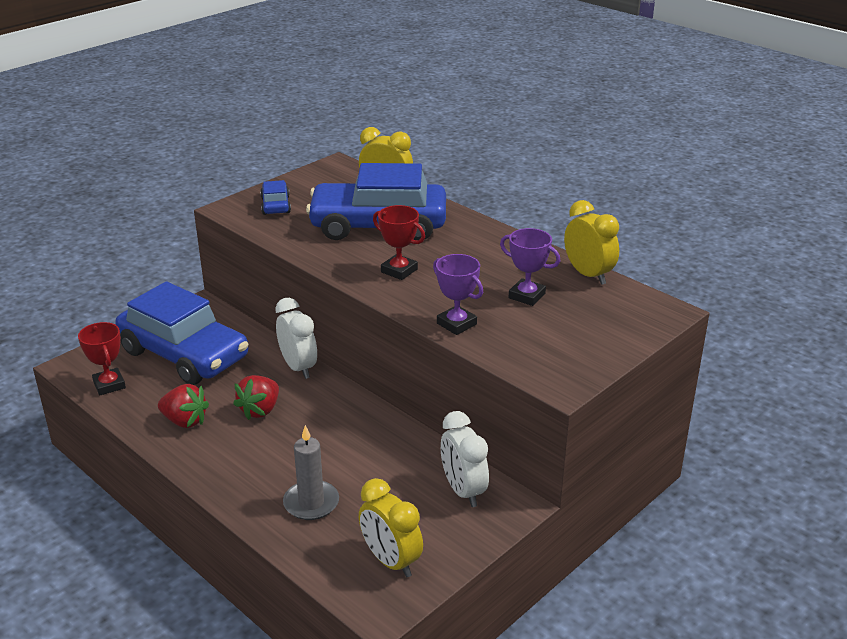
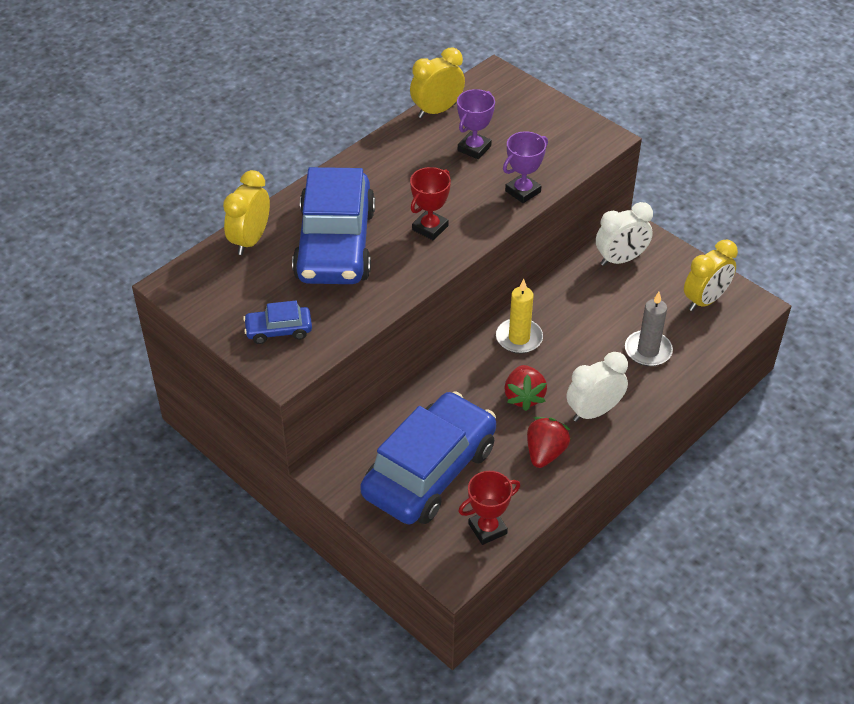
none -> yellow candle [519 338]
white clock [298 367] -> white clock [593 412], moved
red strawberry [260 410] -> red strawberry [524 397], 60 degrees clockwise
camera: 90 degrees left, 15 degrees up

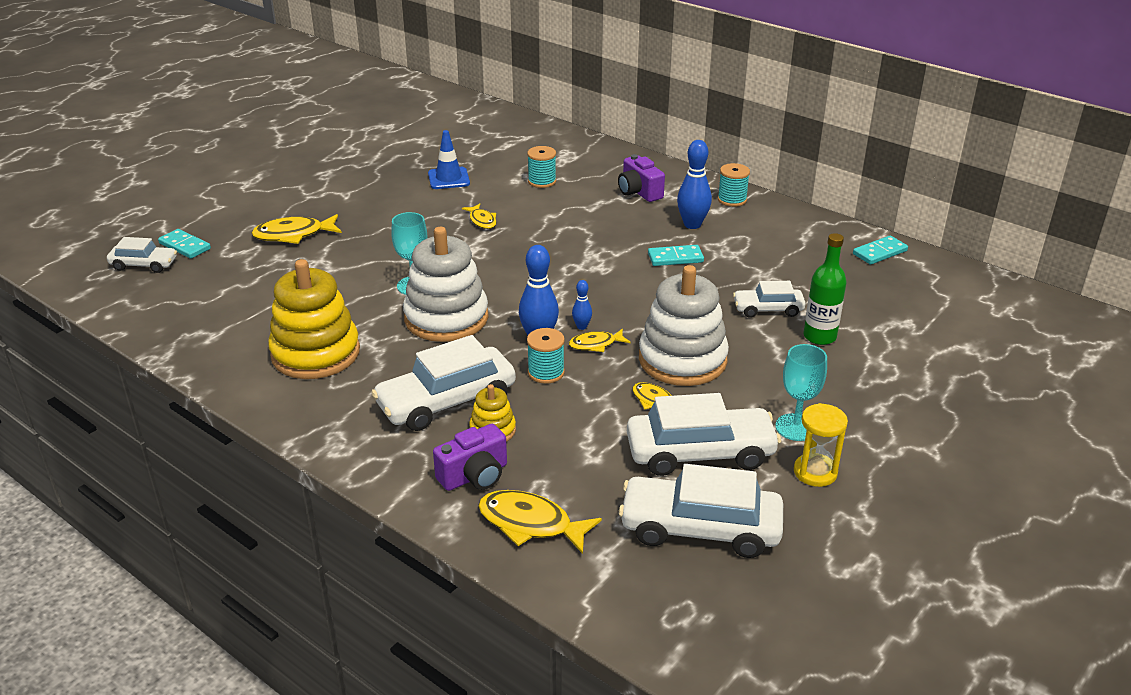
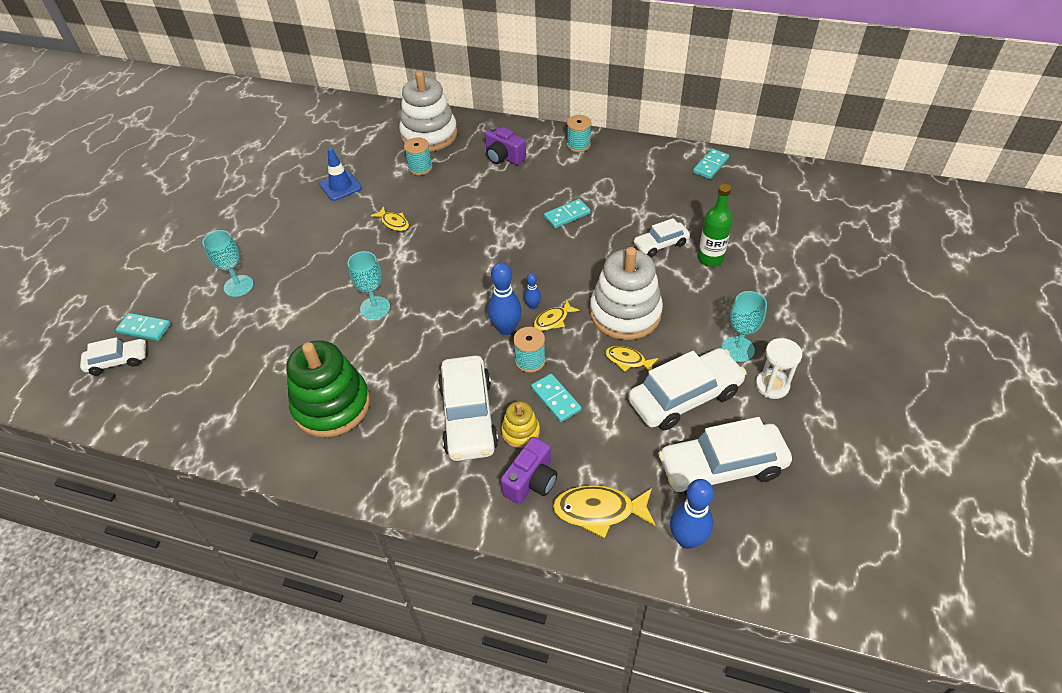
none -> turquoise domino [556 399]
white stacking toy [446 318] -> white stacking toy [429 135], moved
blue bowling pin [692 225] -> blue bowling pin [687 539], moved
yellow fish [293 235] -> turquoise goblet [238 286]
yellow stacking toy [315 353] -> green stacking toy [332 405]
yellow hourglass [815 472] -> white hourglass [772 385]
white car [446 401] -> white car [468 416], 45 degrees counterclockwise
camera: 20 degrees left, 15 degrees up

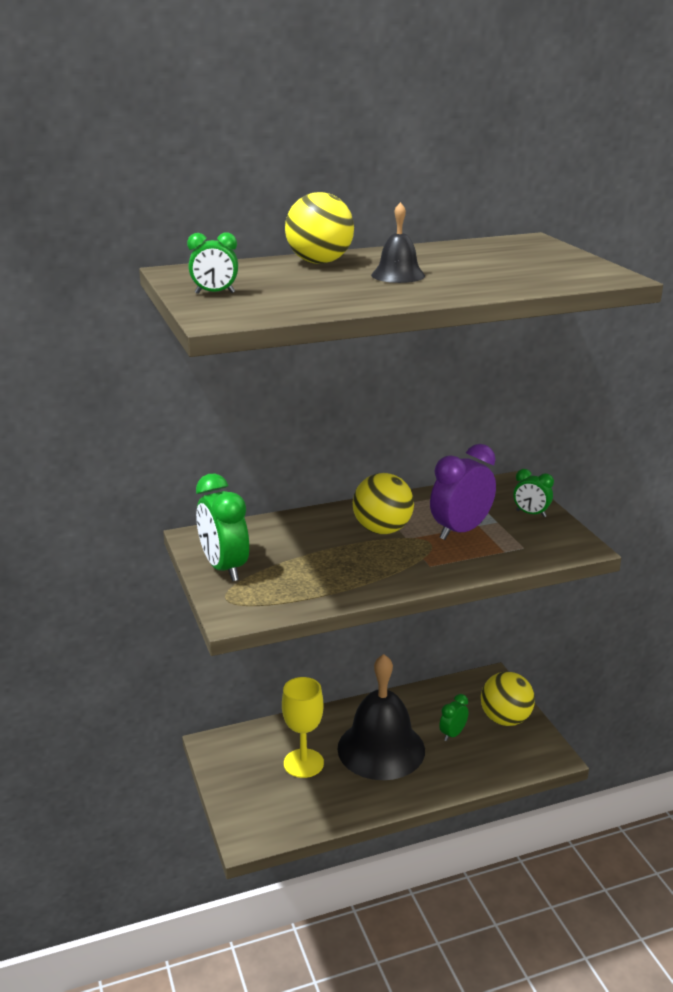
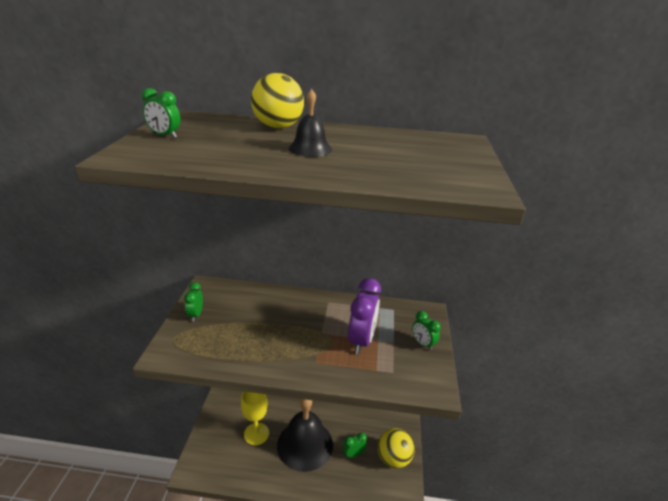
yellow ball [382 530] -> none
purple clock [460 531] -> purple clock [361 340], 120 degrees clockwise
green clock [224 568] -> green clock [196 315], x0.55
camera: 25 degrees right, 5 degrees up

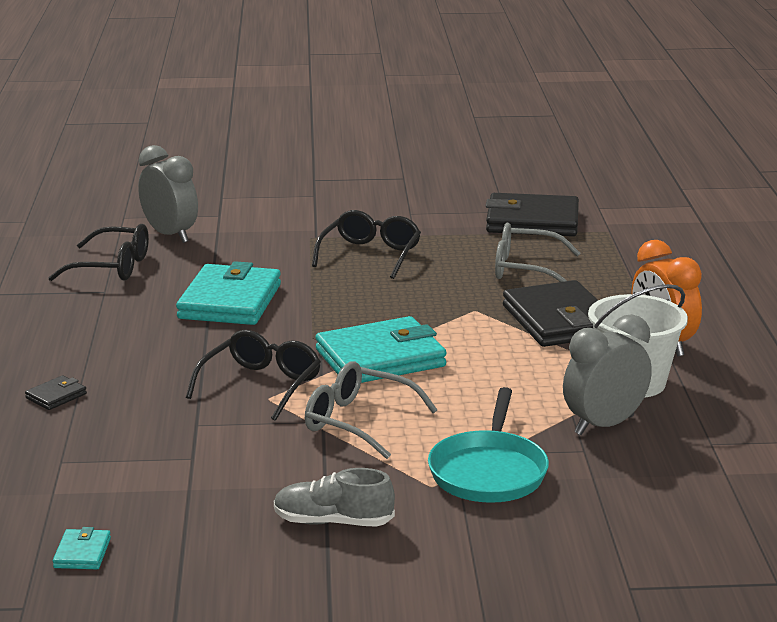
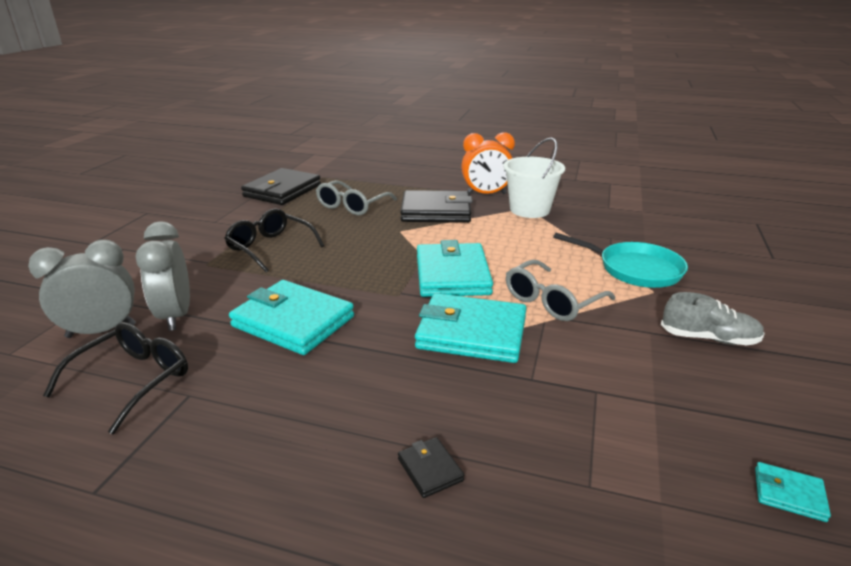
grey clock [604 425] -> grey clock [176 316], moved
black glasses [260 386] -> turquoise wallet [471 333]
grey shoe [333 522] -> grey shoe [708 338], 105 degrees counterclockwise
camera: 70 degrees left, 5 degrees up

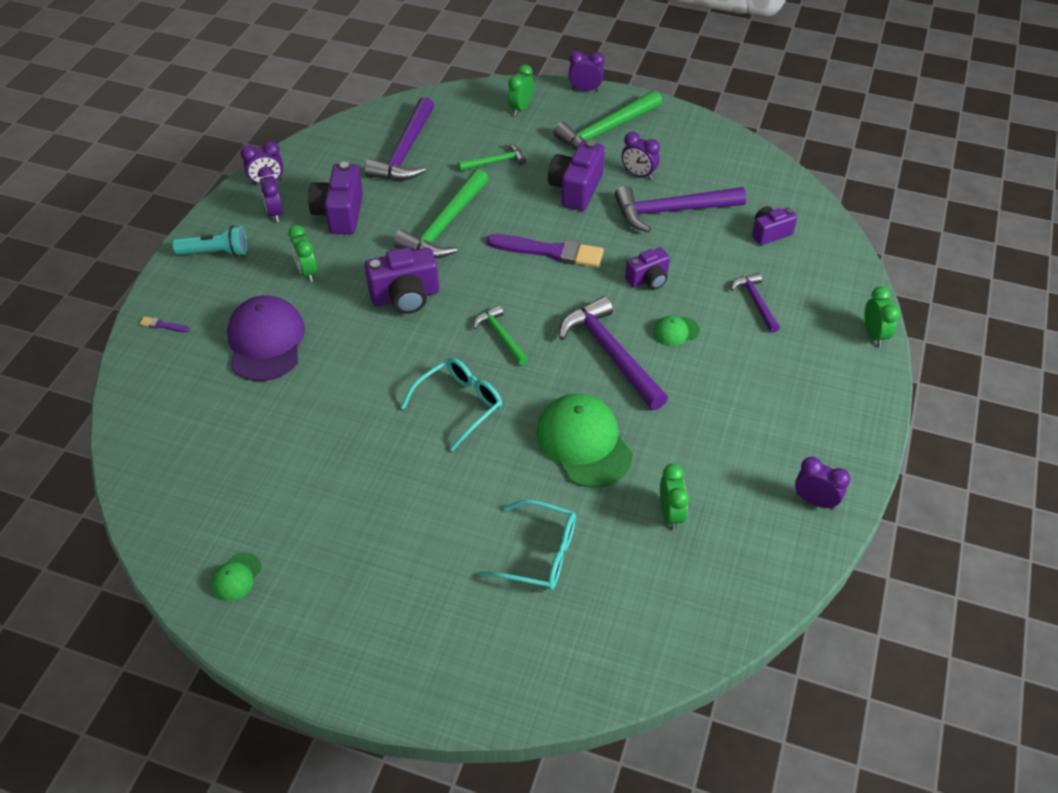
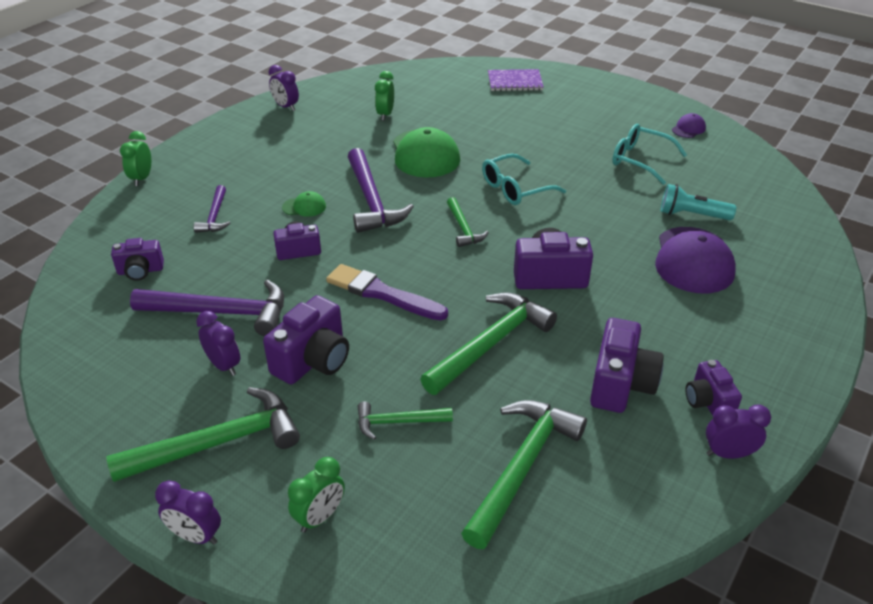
purple brush [163 325] -> none
green clock [307 272] -> none
none -> purple notebook [515 82]
turquoise flashlight [216 252] -> turquoise flashlight [692 215], moved
turquoise glasses [539 554] -> turquoise glasses [640 160], moved
purple clock [275 213] -> purple camera [708 402]
green cap [236 577] -> purple cap [688 129]
purple hammer [405 151] -> green hammer [522 467]
camera: 165 degrees left, 10 degrees down

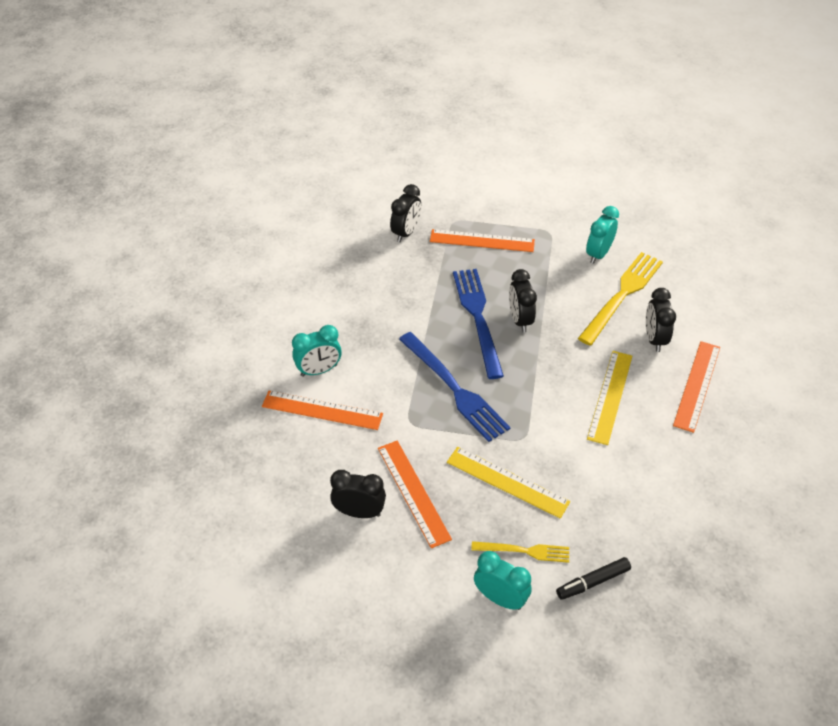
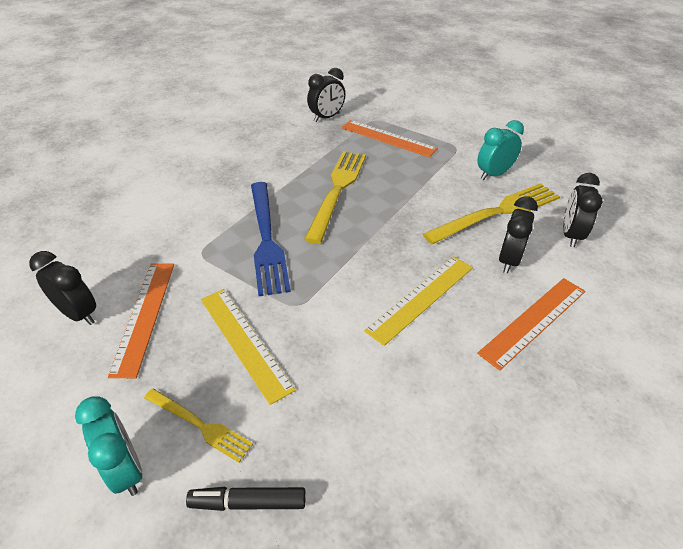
orange ruler [322 410] -> none
turquoise clock [319 370] -> none
black clock [520 320] -> black clock [570 235], moved
blue fork [478 317] -> yellow fork [337 190]
camera: 25 degrees right, 5 degrees down

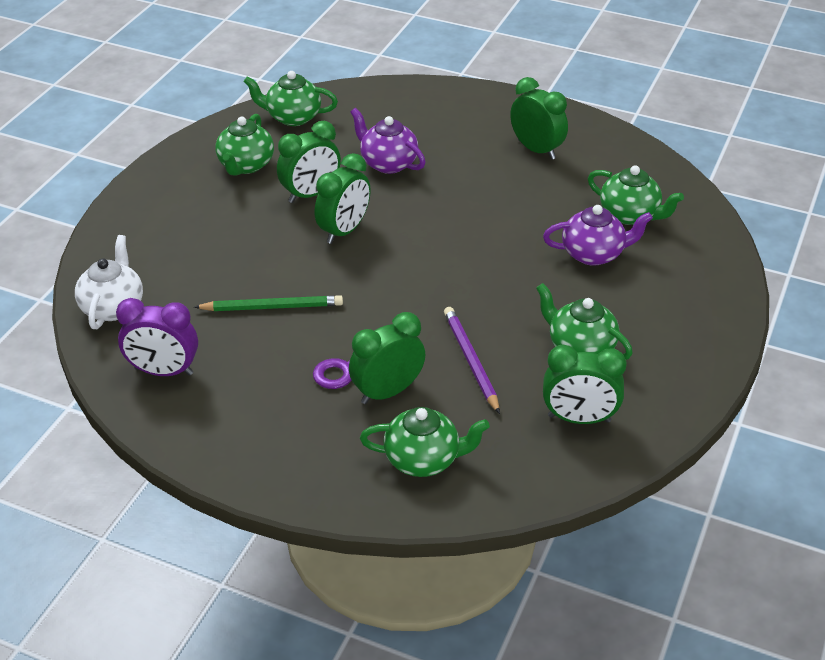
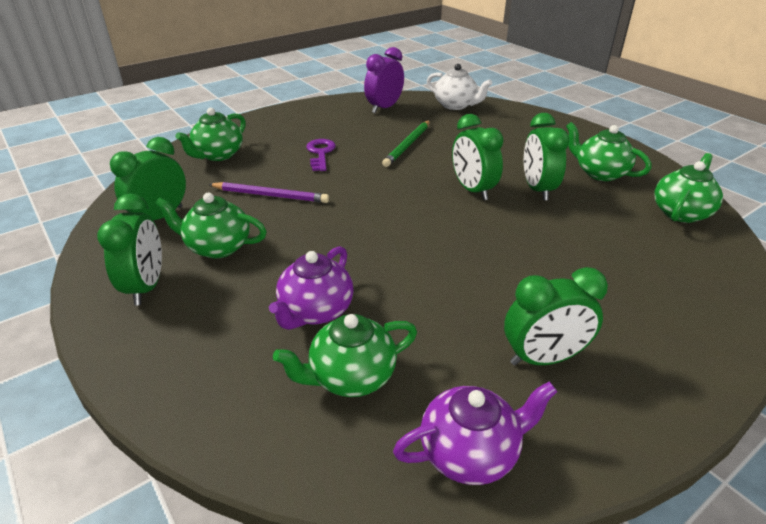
green clock [387 392] -> green clock [146 287], moved
purple teapot [388 163] -> purple teapot [470 452], moved
green teapot [580 347] -> green teapot [217 247], 150 degrees counterclockwise
camera: 120 degrees right, 5 degrees down

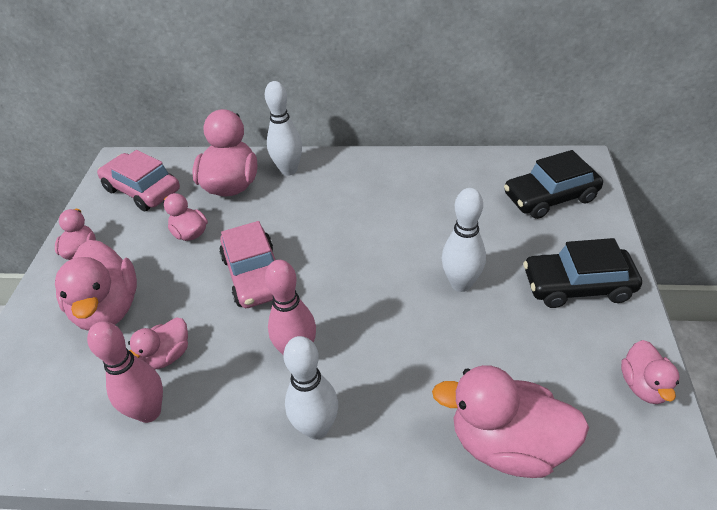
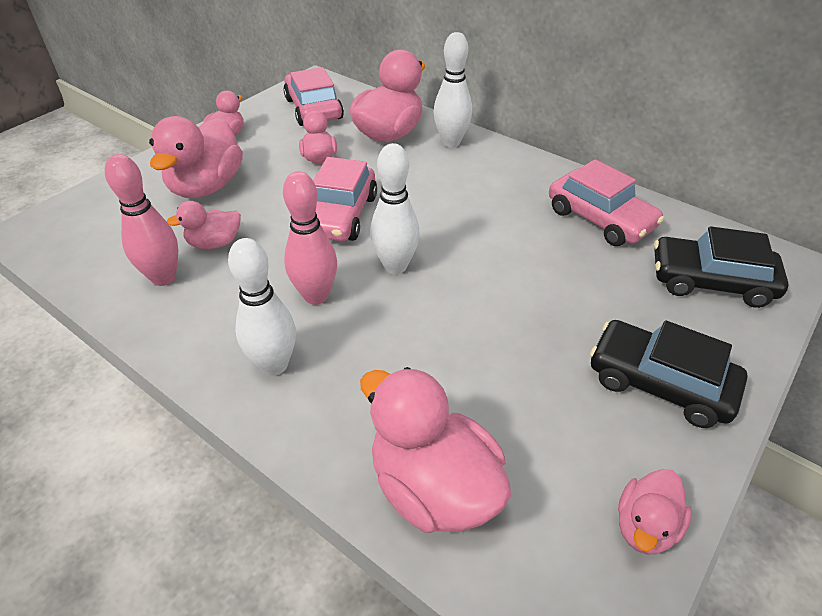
none -> pink car [600 218]
white bowling pin [461 284] -> white bowling pin [395 266], moved
camera: 30 degrees right, 0 degrees up

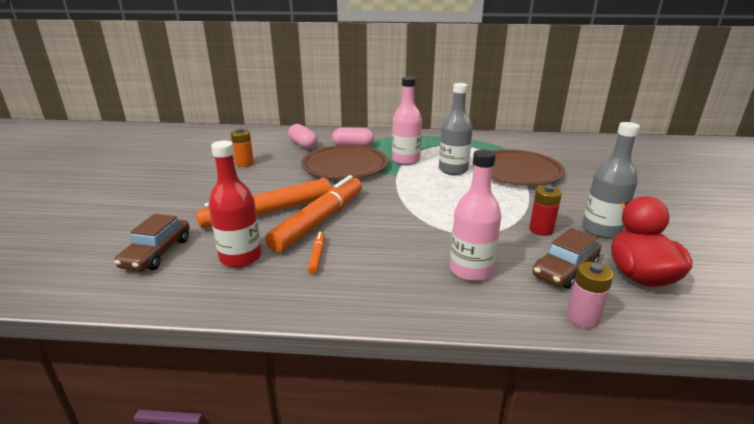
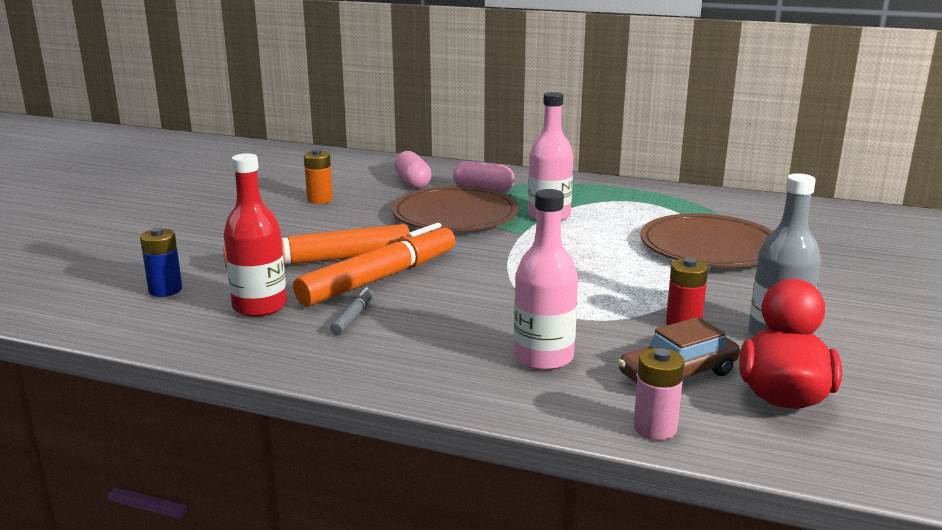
grey bottle [453 170] -> none
brown car [157 253] -> blue battery [165 290]
orange marker [317 256] -> grey marker [353 317]
camera: 15 degrees right, 5 degrees down

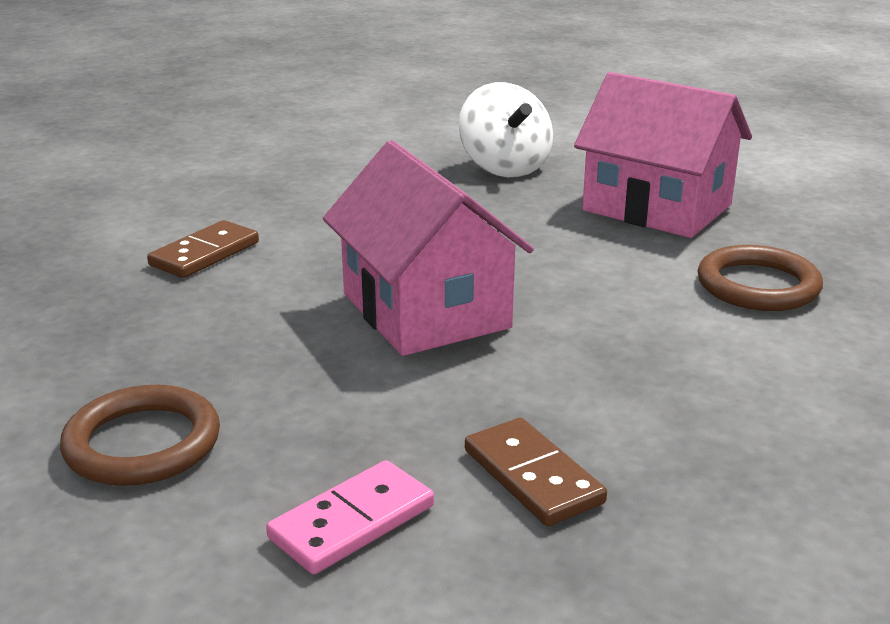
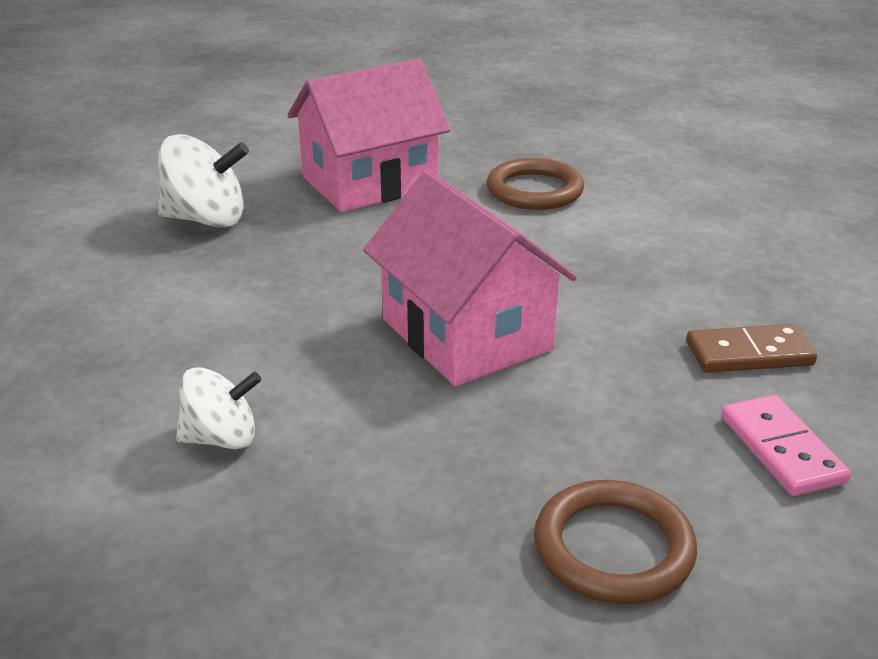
brown domino [204 254] -> white spinning top [221 438]
pink house [425 311] -> pink house [466 334], 60 degrees clockwise
camera: 65 degrees left, 5 degrees up

